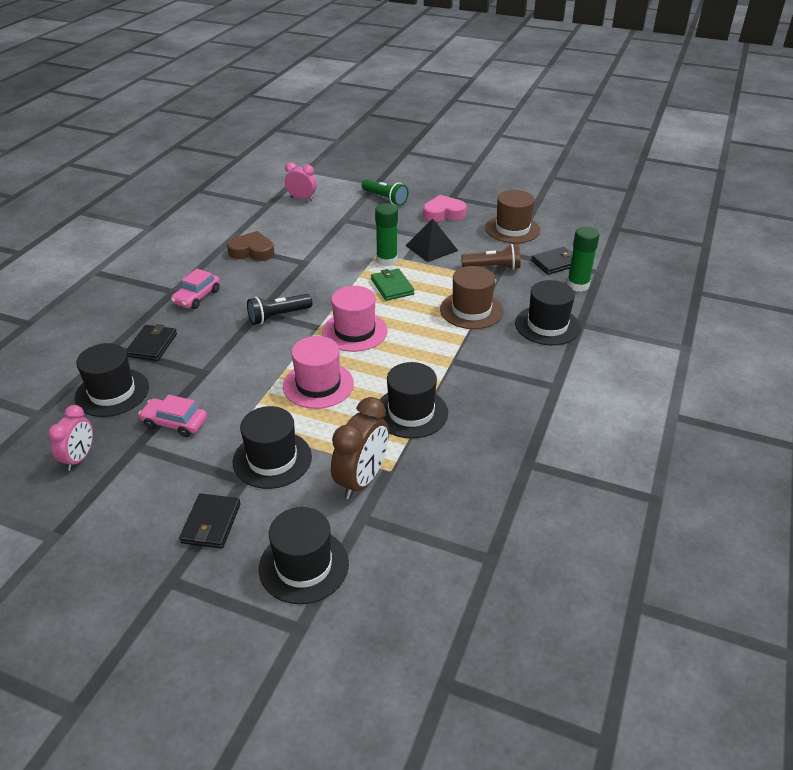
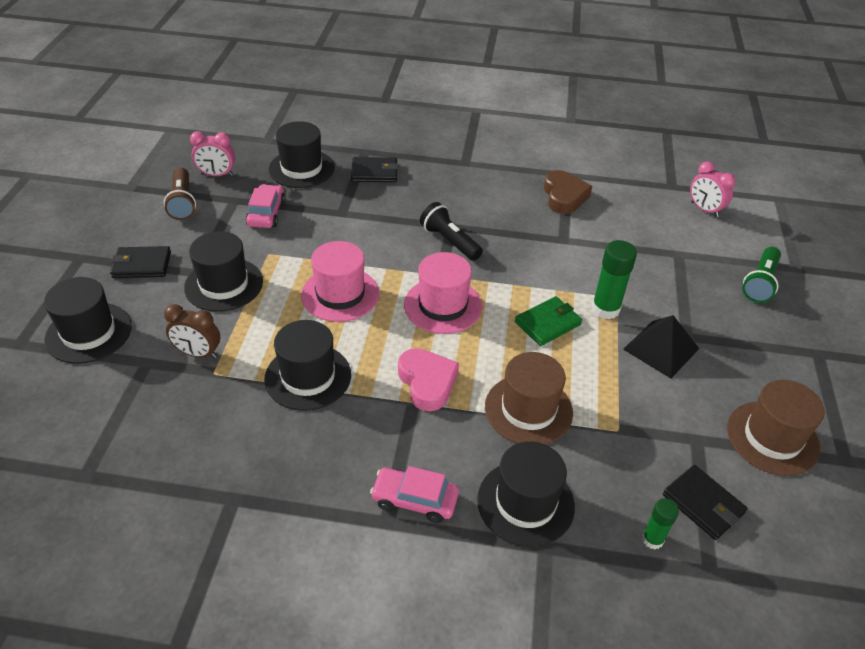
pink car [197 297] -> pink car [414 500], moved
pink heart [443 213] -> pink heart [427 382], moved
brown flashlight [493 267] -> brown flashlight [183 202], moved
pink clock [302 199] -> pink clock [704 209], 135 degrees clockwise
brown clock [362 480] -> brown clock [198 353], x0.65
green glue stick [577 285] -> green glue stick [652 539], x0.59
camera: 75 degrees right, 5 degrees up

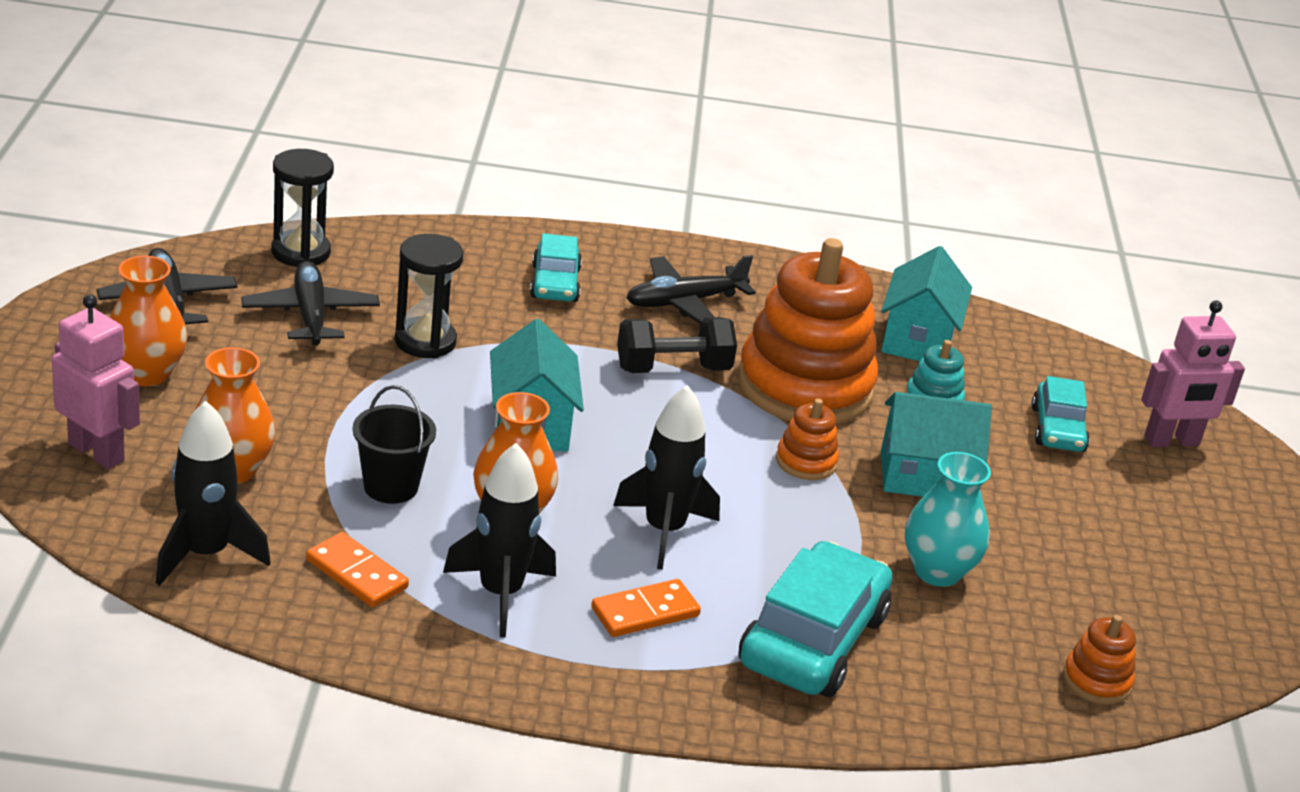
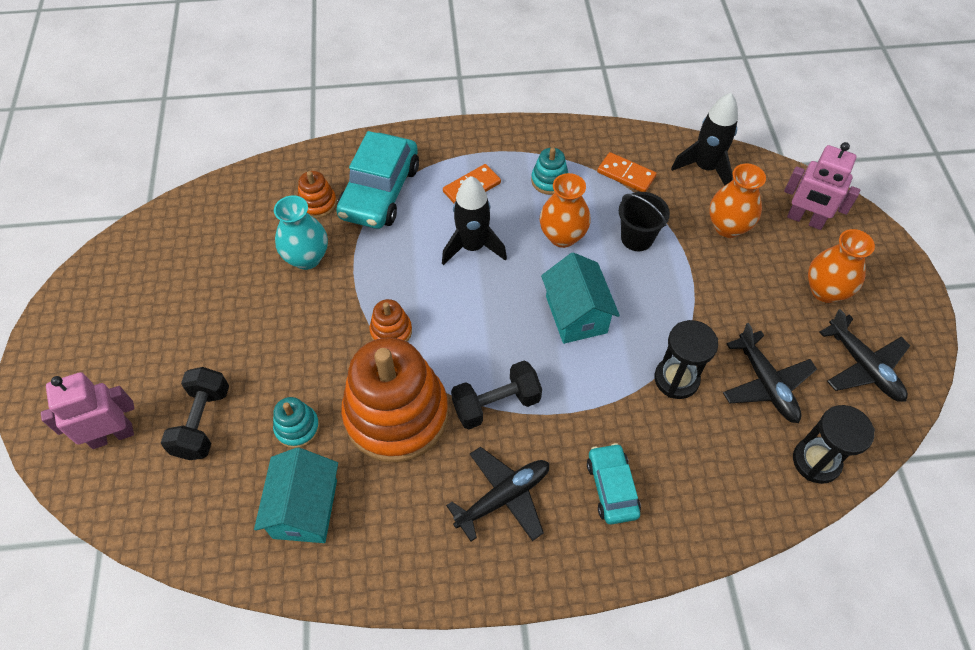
turquoise house [924 476] -> none
orange stacking toy [1096 681] -> orange stacking toy [318 203], moved
black rocket [500 593] -> turquoise stacking toy [549 180]
turquoise car [1057 429] -> black dumbbell [203 422]
camera: 175 degrees right, 25 degrees up

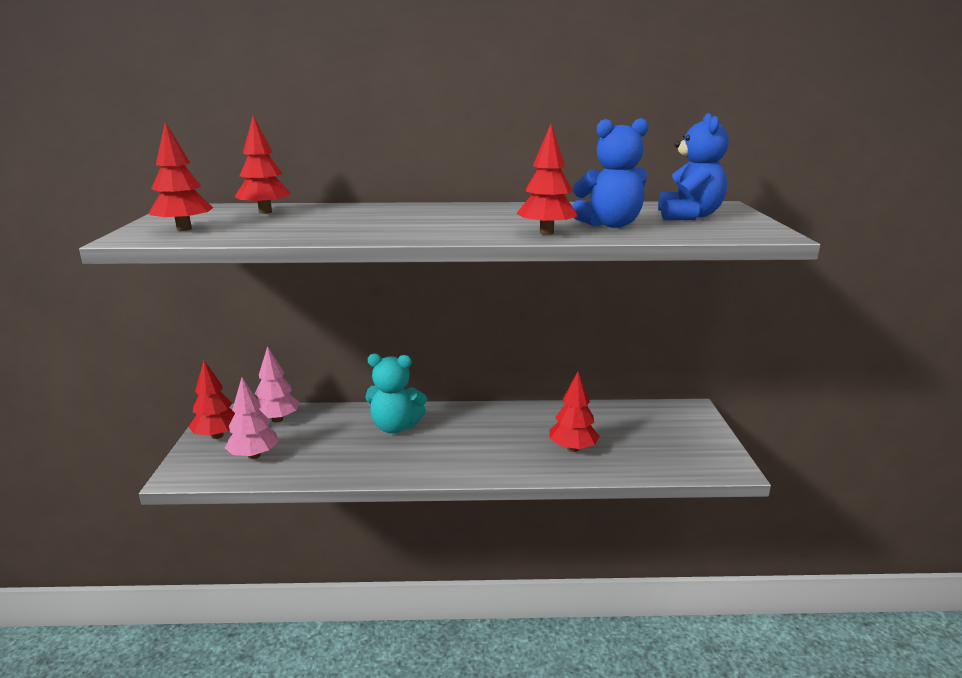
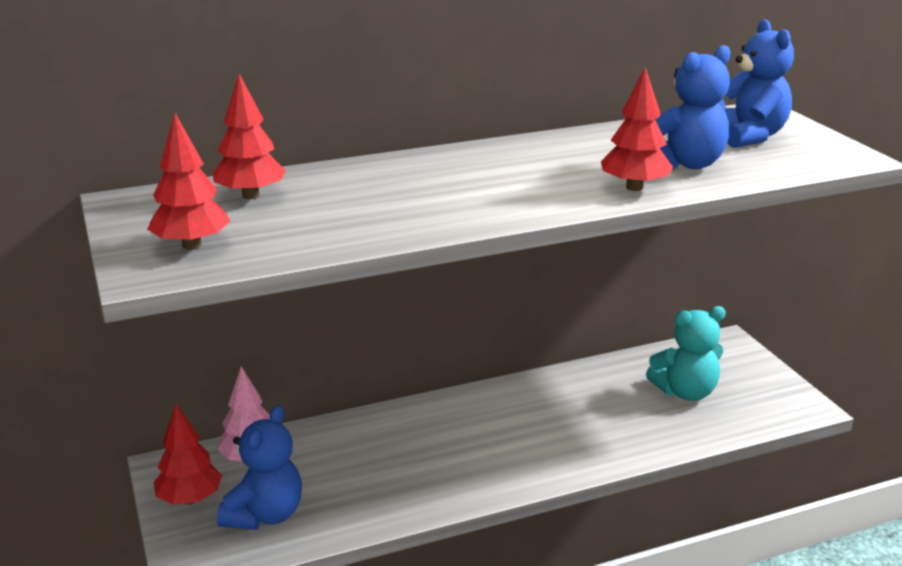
red tree [572 448] -> none
turquoise teddy bear [395 427] -> turquoise teddy bear [685 392], moved
pink tree [254 455] -> blue teddy bear [265 515]
camera: 20 degrees left, 5 degrees up

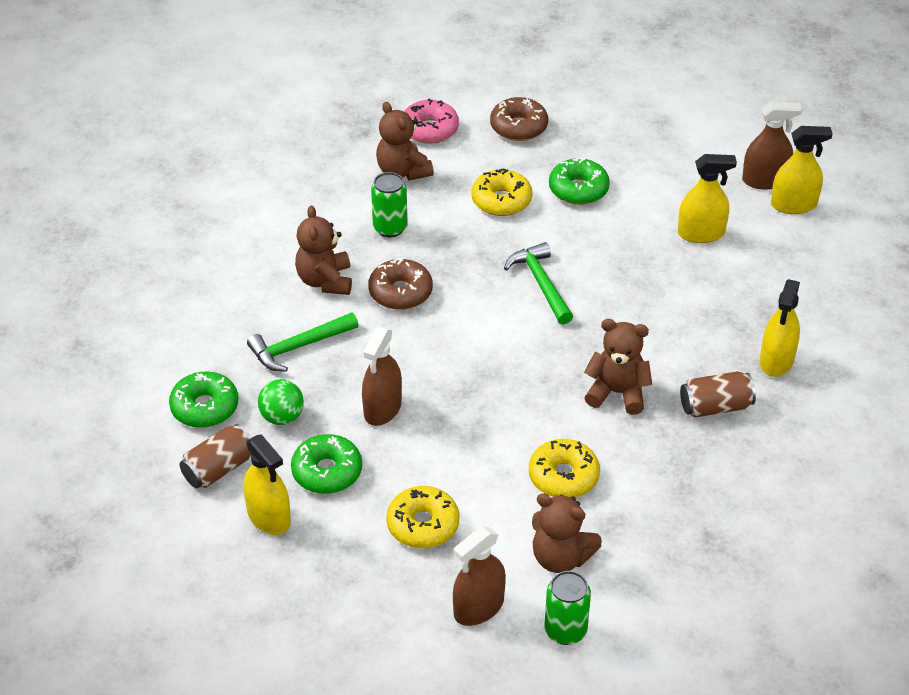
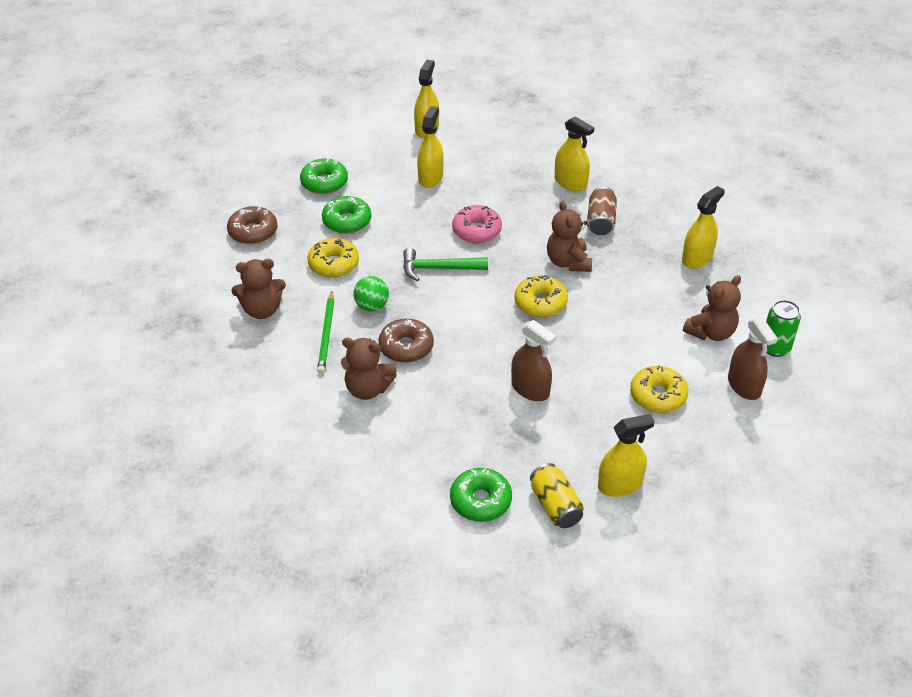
green hammer [299 347] -> none
brown spray bottle [764 180] -> none
none -> yellow spray bottle [697 258]
green ball [282 417] -> green ball [372 306], moved
green donut [327 472] -> green donut [324 183], moved
pink donut [429 129] -> pink donut [476 230], moved
yellow donut [563 476] -> yellow donut [540 303], moved
green can [390 228] -> green pencil [326 334]
brown can [219 469] -> yellow can [555 506]
brown teddy bear [617 393] -> brown teddy bear [568 262], 45 degrees counterclockwise
camera: 70 degrees left, 0 degrees up

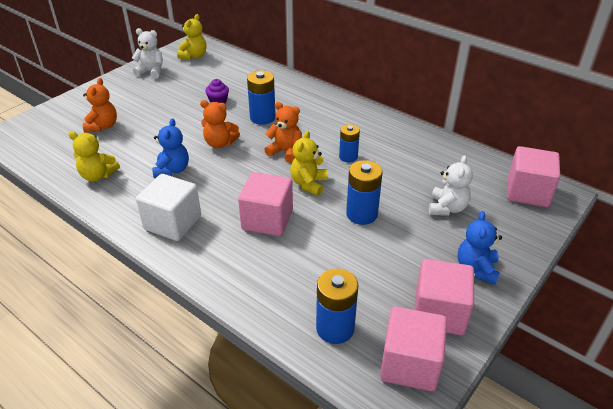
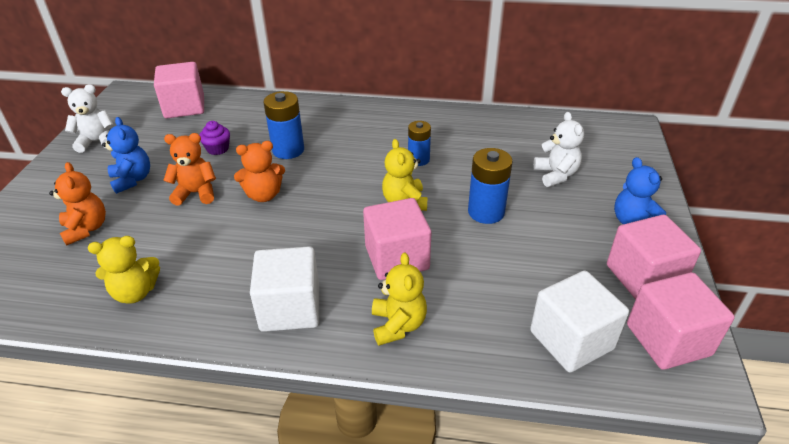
blue teddy bear [172 170] -> blue teddy bear [132 180], moved
yellow teddy bear [194 56] -> yellow teddy bear [398 325], moved
orange teddy bear [285 151] -> orange teddy bear [196 193], moved
pink cube [527 192] -> pink cube [184 107], moved
blue battery [335 328] -> white cube [571 340]
camera: 30 degrees left, 0 degrees up

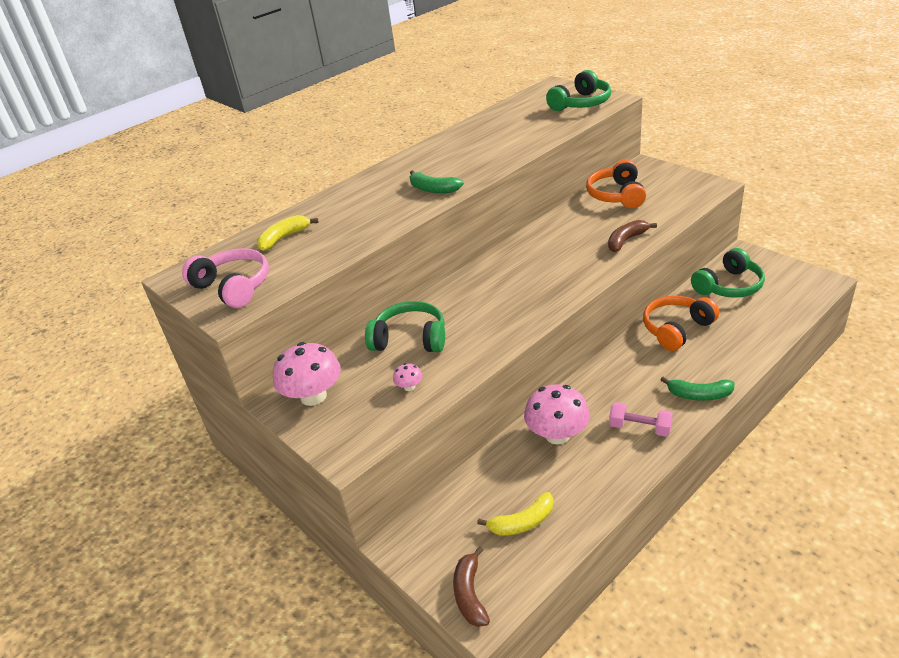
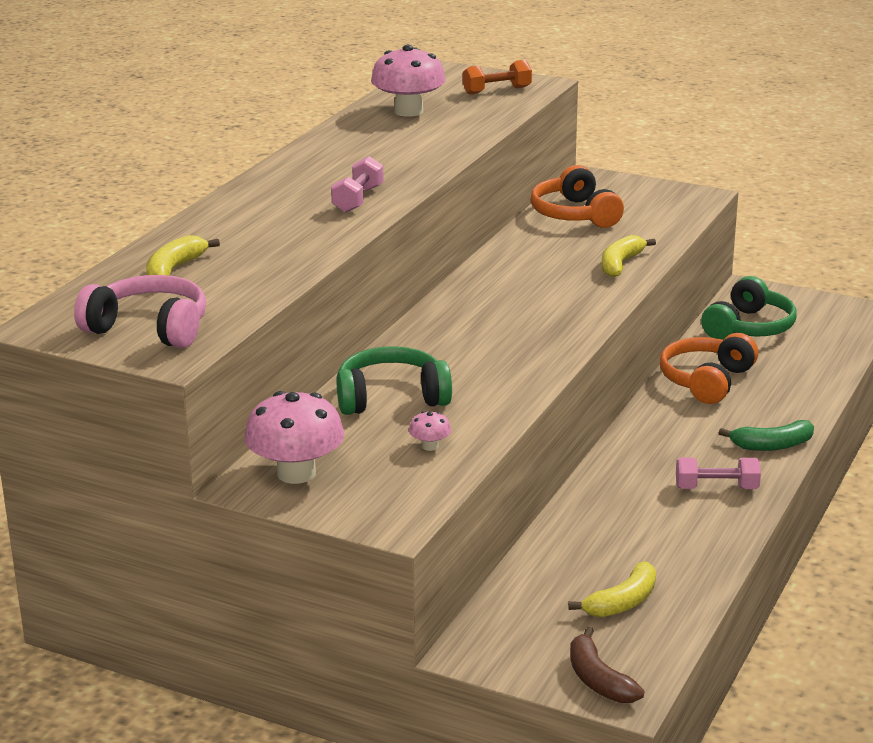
pink mushroom [557 435] -> pink mushroom [408 111], moved
green banana [433 189] -> pink dumbbell [358 199]
green headphones [581 103] -> orange dumbbell [497 90]
brown banana [626 240] -> yellow banana [620 264]
camera: 25 degrees left, 10 degrees down

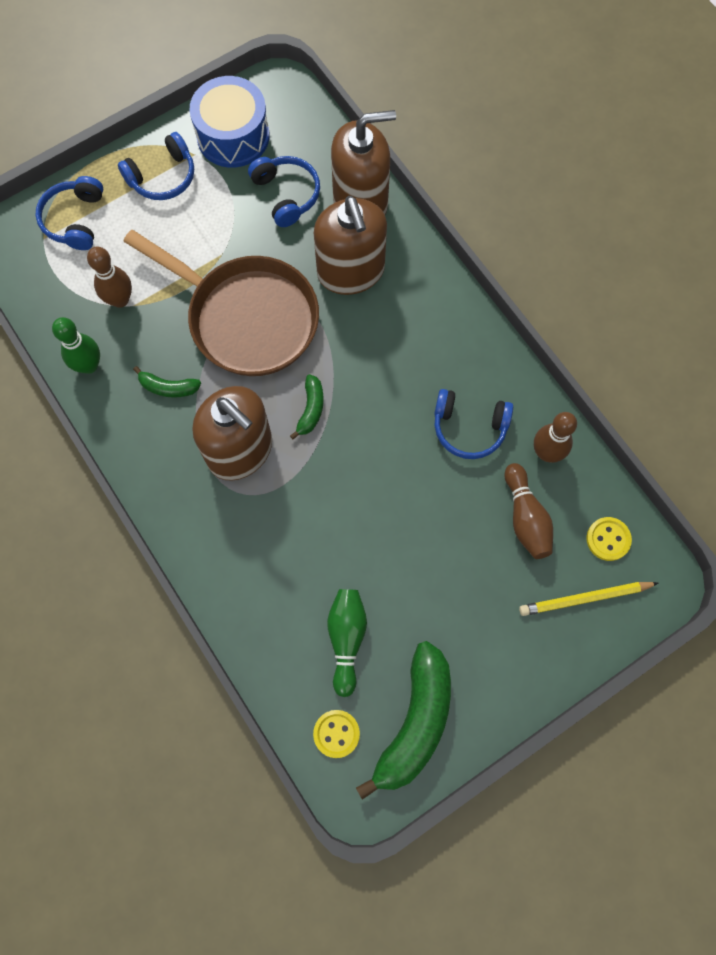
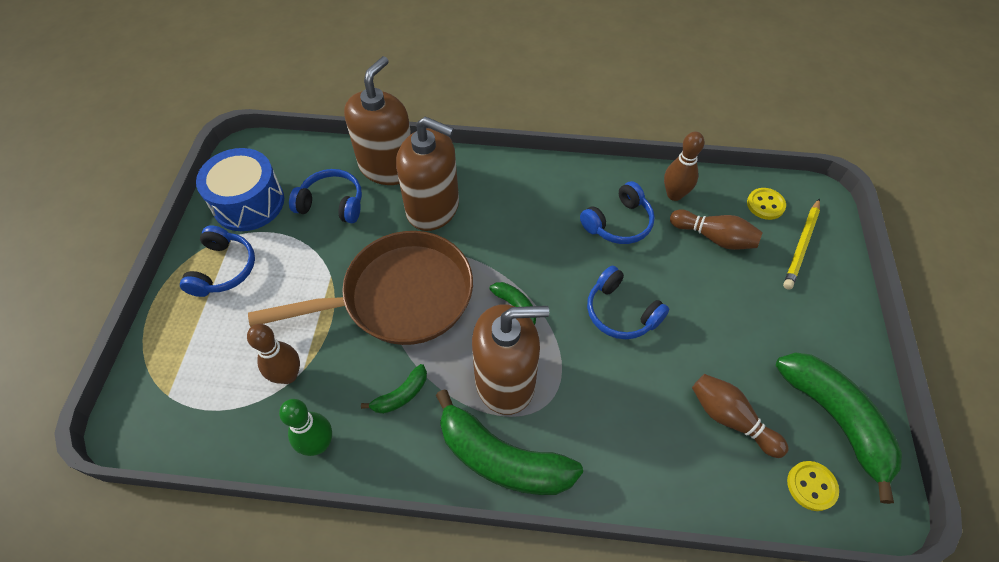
none -> green banana [501 458]
blue headphones [75 220] -> blue headphones [620 312], moved
green bowling pin [346 639] -> brown bowling pin [730 419]
camera: 50 degrees left, 15 degrees down

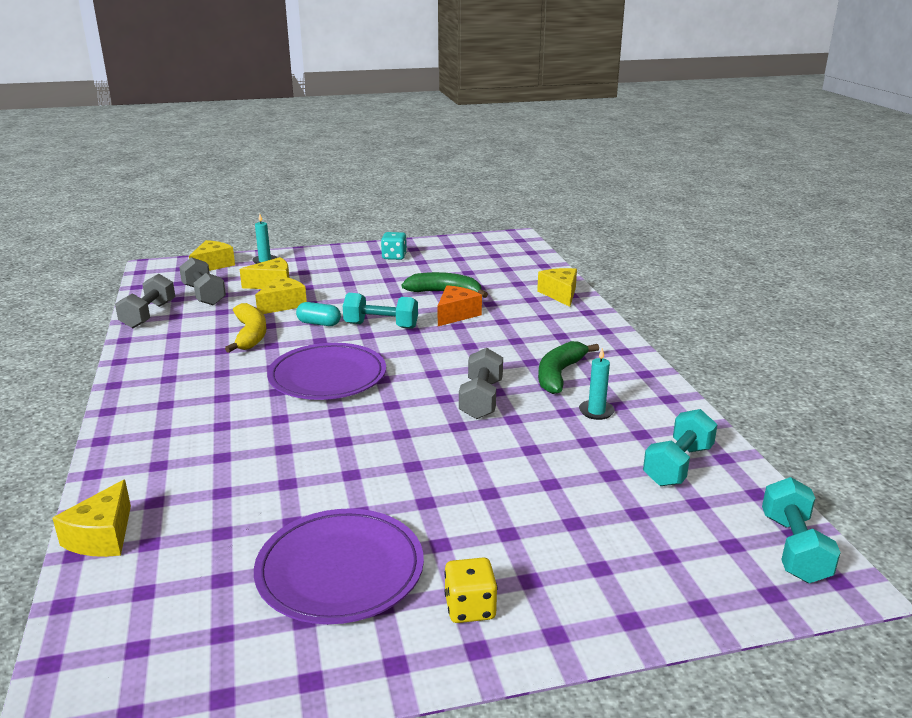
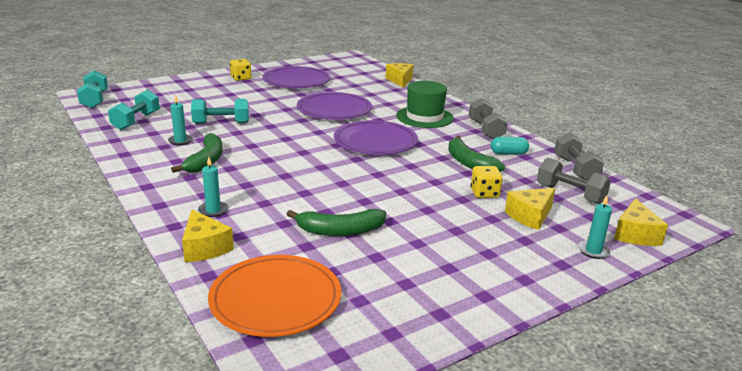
turquoise dice [394 257] -> none
orange cheese [456 314] -> none
none -> turquoise candle [213 210]
none -> orange plate [275 299]
none -> purple plate [334 110]
none -> green hat [424 117]
turquoise capsule [319 323] -> turquoise capsule [508 153], moved
turquoise dumbbell [381 326] -> turquoise dumbbell [221 123], moved
grey dumbbell [481 399] -> grey dumbbell [486 130], moved
yellow cheese [283 304] -> yellow dice [484 193]
yellow banana [250 335] -> green banana [469 163]
camera: 160 degrees right, 0 degrees up

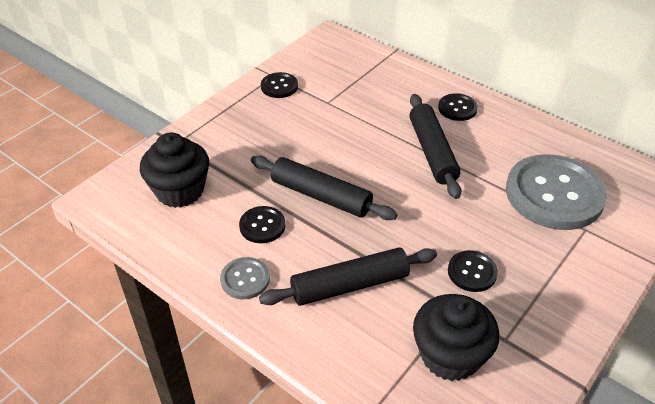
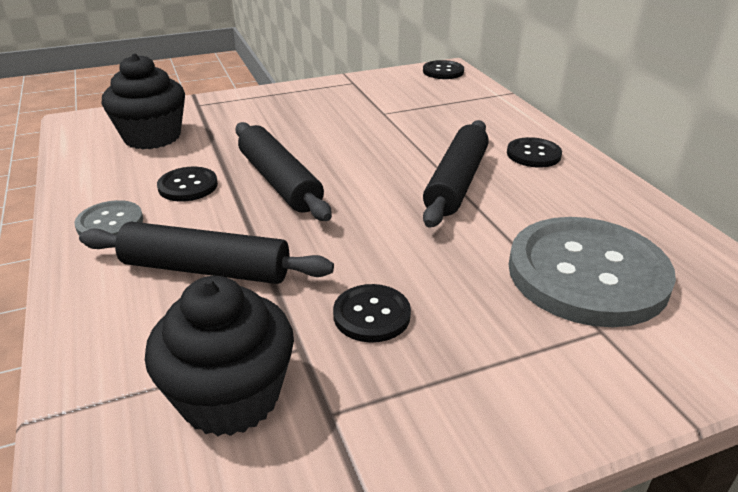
black button [279 86] -> black button [443 71], moved
camera: 30 degrees right, 10 degrees down

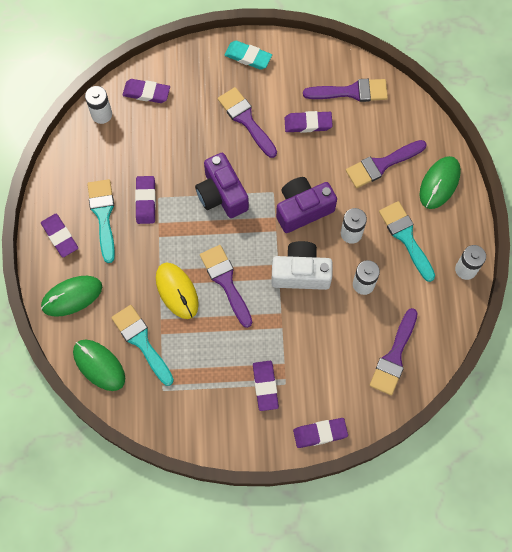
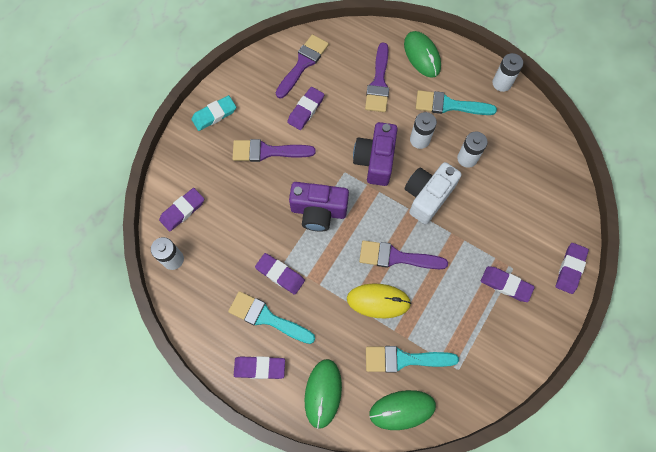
purple brush [394 356] -> none
camera: 55 degrees left, 0 degrees up

